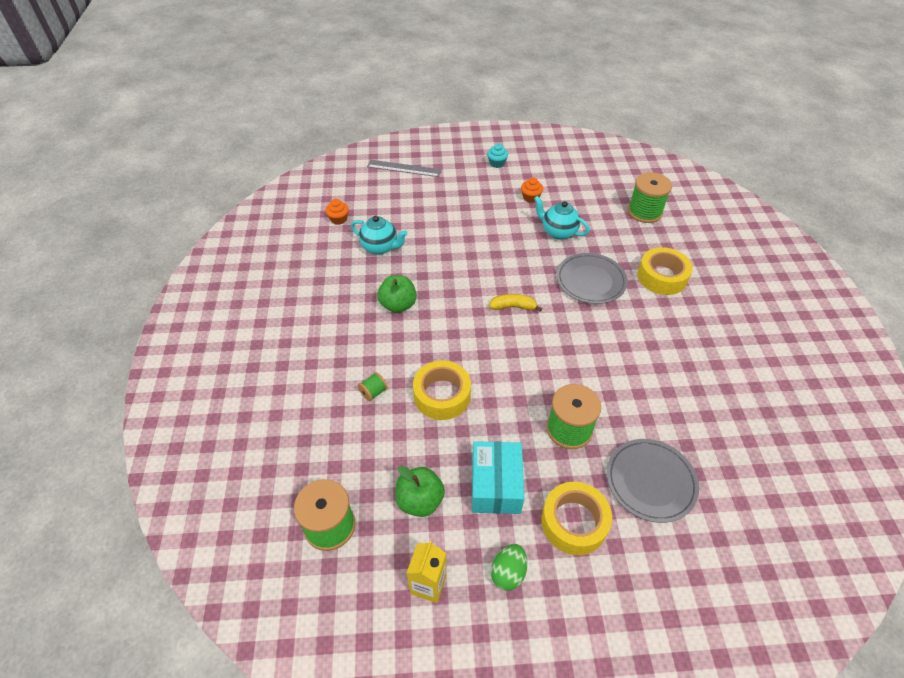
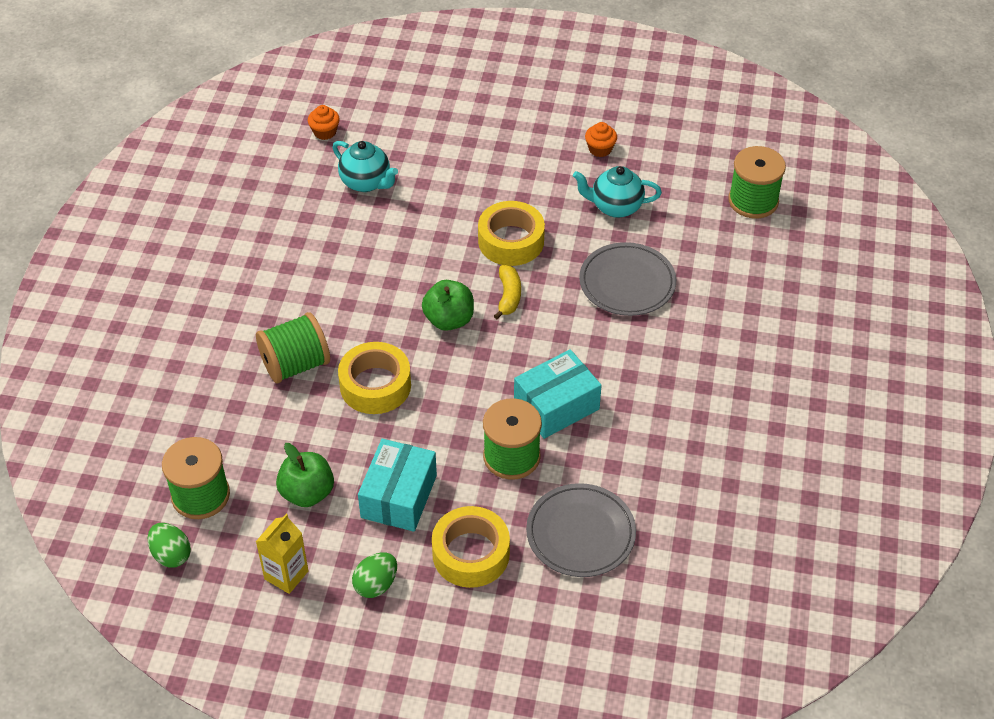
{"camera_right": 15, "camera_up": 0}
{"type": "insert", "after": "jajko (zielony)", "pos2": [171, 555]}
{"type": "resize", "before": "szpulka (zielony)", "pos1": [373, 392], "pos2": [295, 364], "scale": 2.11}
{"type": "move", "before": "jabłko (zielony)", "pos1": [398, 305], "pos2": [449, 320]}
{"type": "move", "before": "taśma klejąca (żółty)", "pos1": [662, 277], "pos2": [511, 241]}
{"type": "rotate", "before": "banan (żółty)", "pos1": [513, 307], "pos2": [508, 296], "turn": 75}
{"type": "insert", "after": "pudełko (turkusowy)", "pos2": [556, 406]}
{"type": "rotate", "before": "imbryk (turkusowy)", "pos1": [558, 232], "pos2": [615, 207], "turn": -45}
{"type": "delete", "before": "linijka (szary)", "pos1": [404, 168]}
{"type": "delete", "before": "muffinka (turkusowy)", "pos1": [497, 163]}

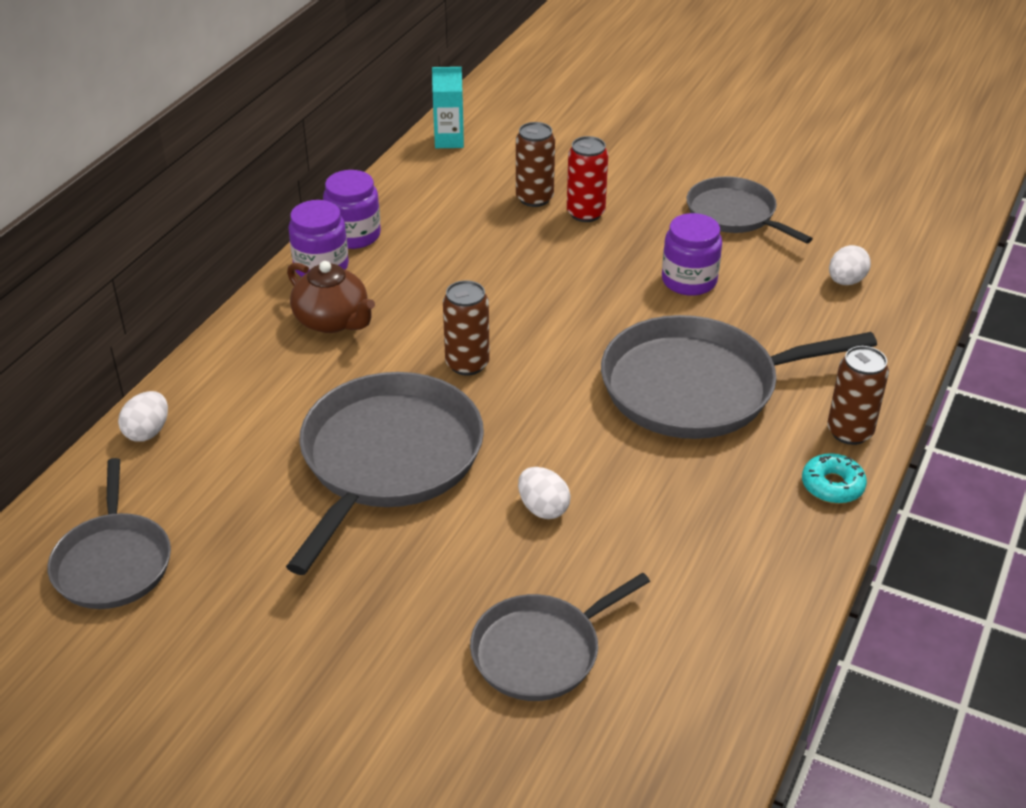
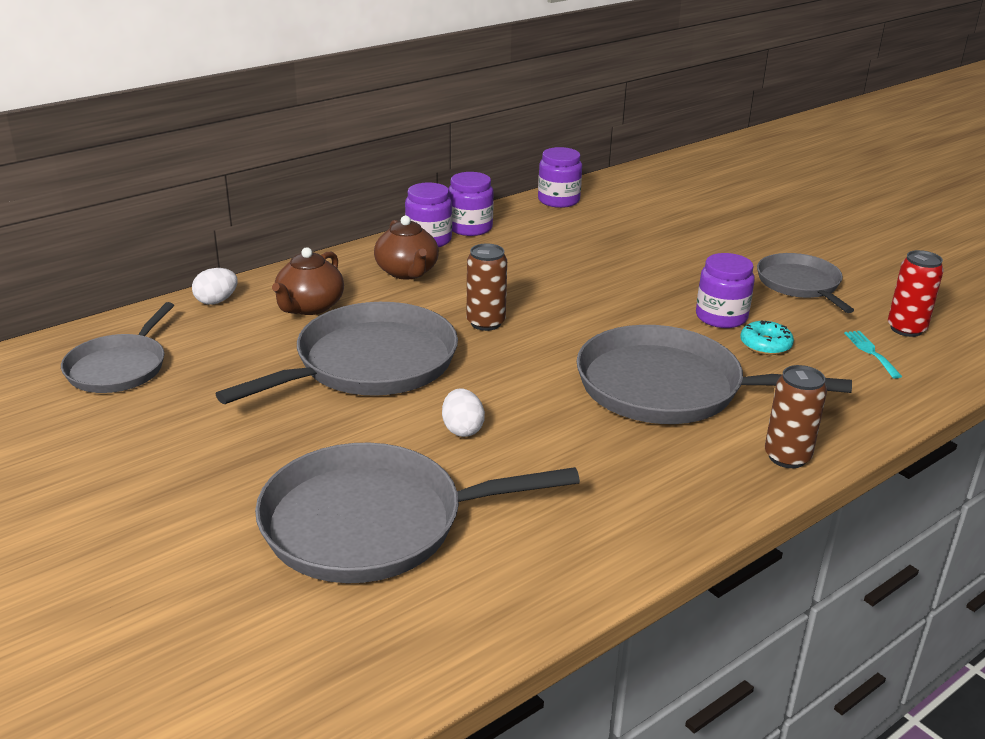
{"camera_right": 25, "camera_up": -10}
{"type": "resize", "before": "patelnia (szary)", "pos1": [541, 651], "pos2": [373, 523], "scale": 1.66}
{"type": "insert", "after": "imbryk (brązowy)", "pos2": [310, 307]}
{"type": "insert", "after": "słoik (fioletowy)", "pos2": [558, 200]}
{"type": "move", "before": "donut (turkusowy)", "pos1": [832, 485], "pos2": [765, 345]}
{"type": "replace", "before": "jajko (biały)", "after": "widelec (turkusowy)", "pos1": [846, 281], "pos2": [871, 352]}
{"type": "move", "before": "puszka (czerwony)", "pos1": [585, 213], "pos2": [906, 329]}
{"type": "delete", "before": "karton mleka (turkusowy)", "pos1": [449, 141]}
{"type": "delete", "before": "puszka (brązowy)", "pos1": [534, 198]}

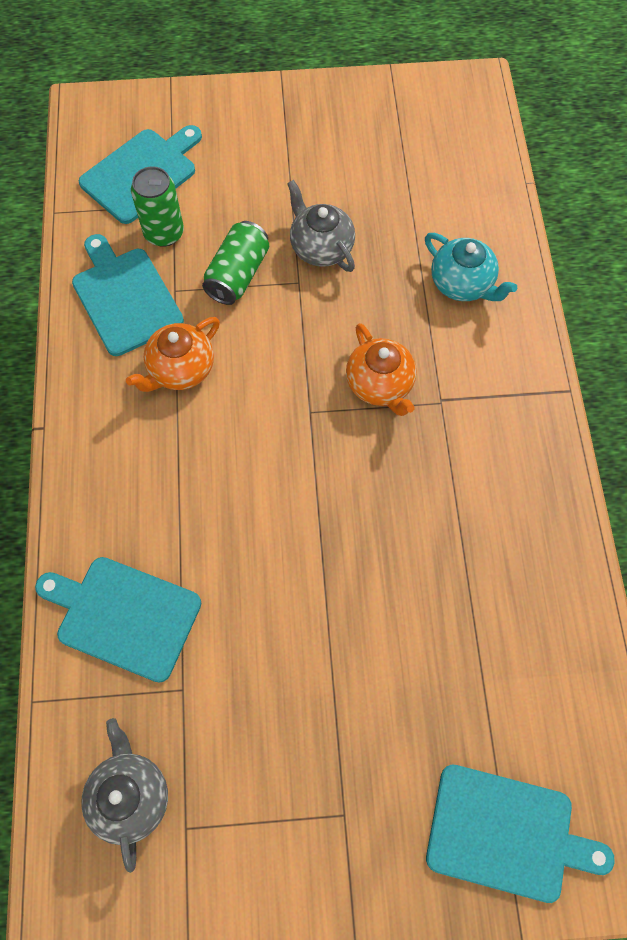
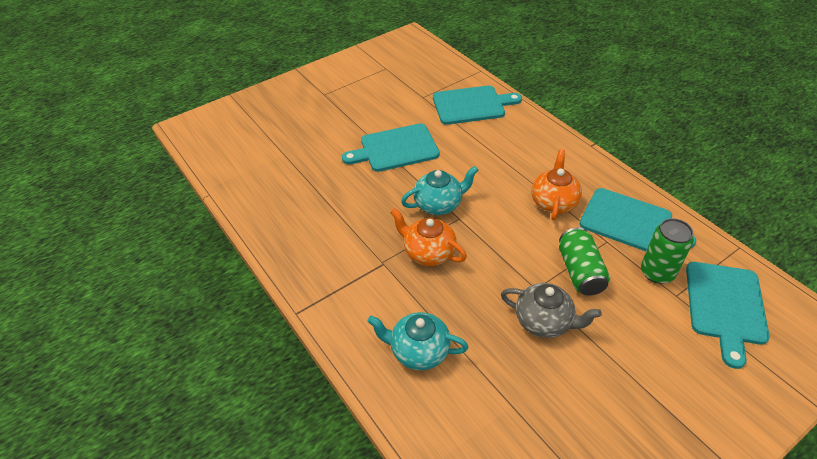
{"camera_right": 150, "camera_up": -20}
{"type": "move", "before": "deska do krojenia (turkusowy)", "pos1": [506, 833], "pos2": [395, 149]}
{"type": "insert", "after": "imbryk (turkusowy)", "pos2": [439, 204]}
{"type": "delete", "before": "imbryk (szary)", "pos1": [130, 796]}

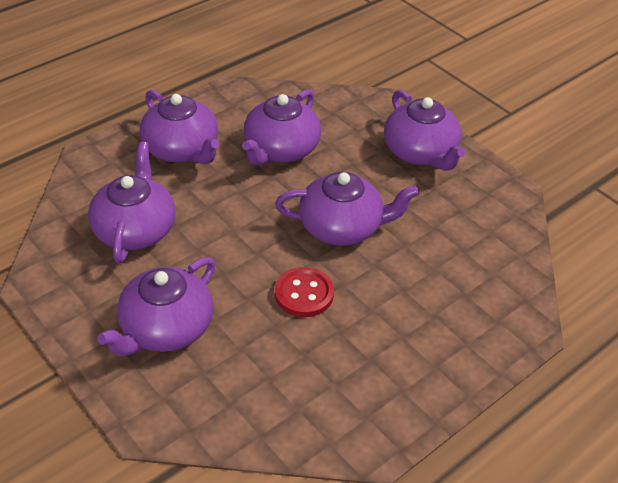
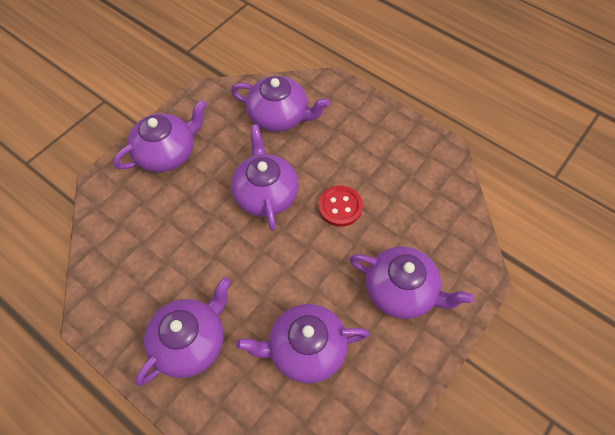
{"camera_right": -100, "camera_up": 15}
{"type": "move", "before": "imbryk (fioletowy)", "pos1": [280, 150], "pos2": [279, 116]}

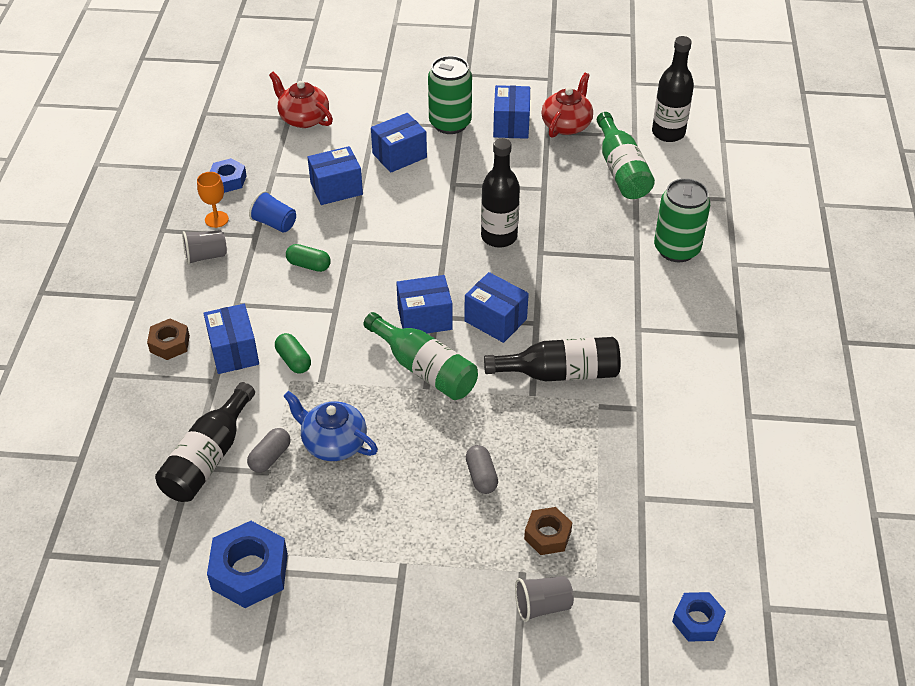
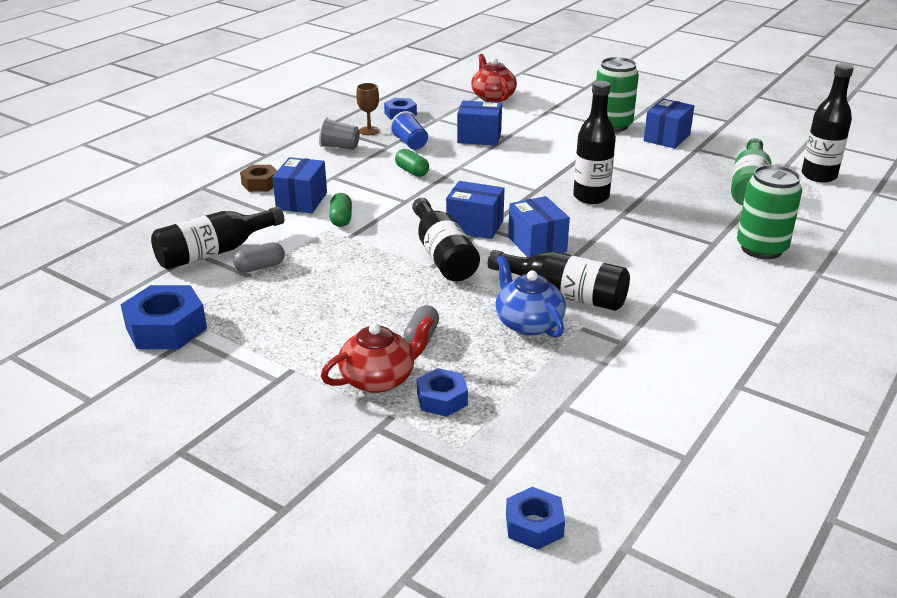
{"camera_right": 30, "camera_up": -15}
{"type": "move", "before": "imbryk (czerwony)", "pos1": [566, 125], "pos2": [379, 379]}
{"type": "recolor", "before": "kielich (pomarańczowy)", "after": "kielich (brązowy)", "pos1": [216, 219], "pos2": [369, 131]}
{"type": "recolor", "before": "butelka (zielony)", "after": "butelka (czarny)", "pos1": [424, 369], "pos2": [443, 255]}
{"type": "recolor", "before": "nakrętka (brązowy)", "after": "nakrętka (niebieski)", "pos1": [547, 535], "pos2": [442, 399]}
{"type": "move", "before": "imbryk (niebieski)", "pos1": [333, 443], "pos2": [528, 323]}
{"type": "delete", "before": "pudełko (niebieski)", "pos1": [399, 155]}
{"type": "delete", "before": "szklanka (szary)", "pos1": [542, 606]}

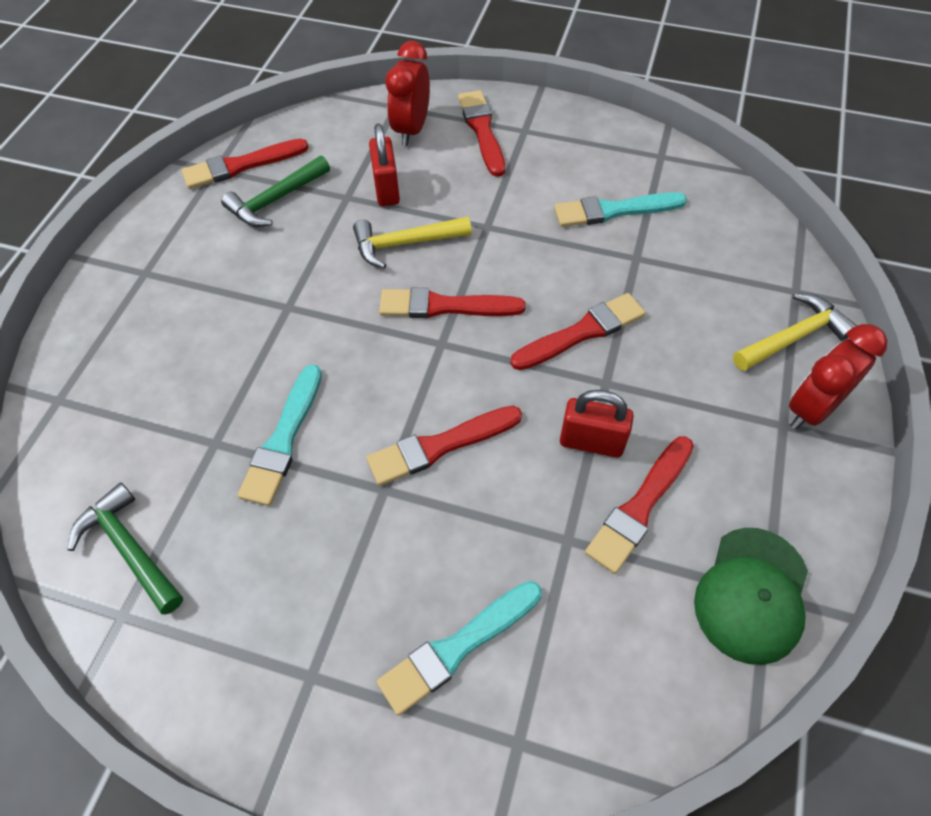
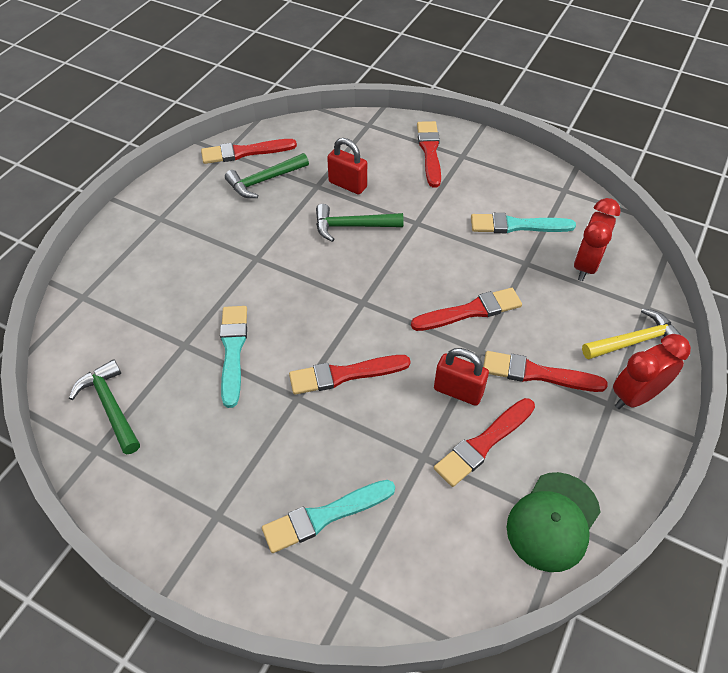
{"camera_right": 10, "camera_up": -5}
{"type": "rotate", "before": "pędzel (turkusowy)", "pos1": [283, 439], "pos2": [233, 351], "turn": 150}
{"type": "recolor", "before": "młotek (żółty)", "after": "młotek (zielony)", "pos1": [405, 244], "pos2": [352, 226]}
{"type": "rotate", "before": "kłódka (czerwony)", "pos1": [387, 189], "pos2": [347, 185], "turn": -60}
{"type": "move", "before": "pędzel (czerwony)", "pos1": [445, 306], "pos2": [537, 374]}
{"type": "move", "before": "budzik (czerwony)", "pos1": [411, 130], "pos2": [585, 265]}

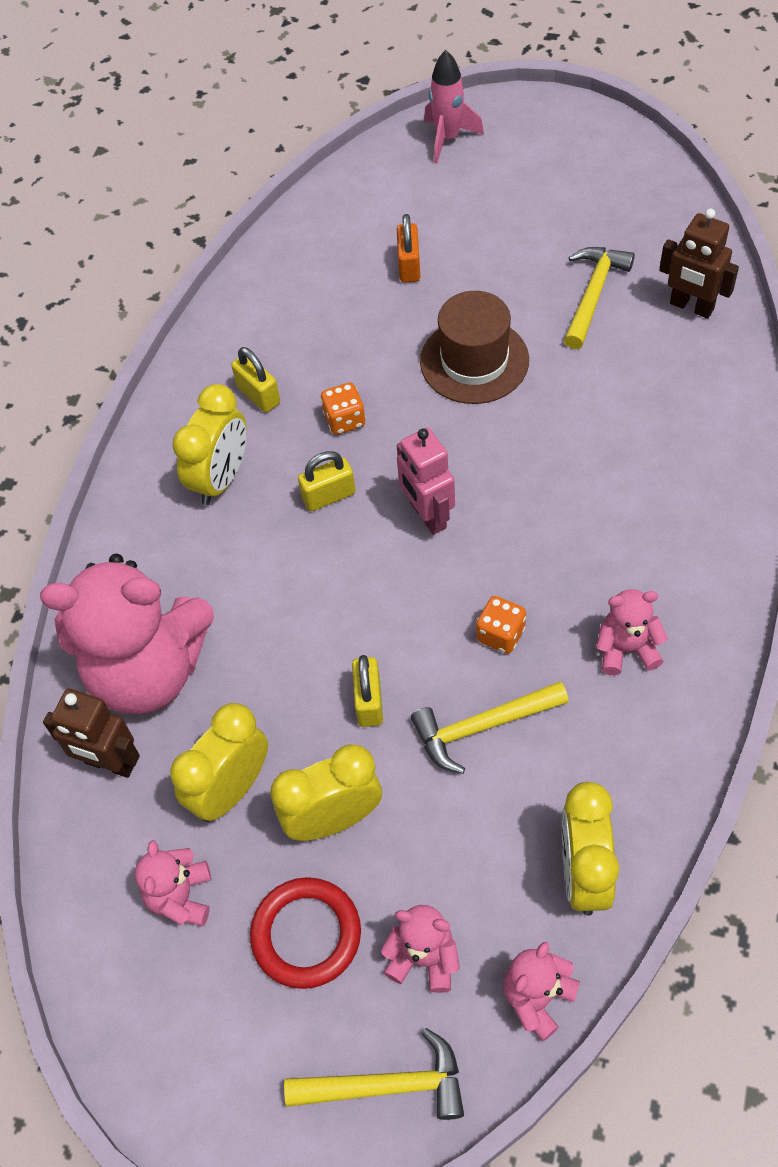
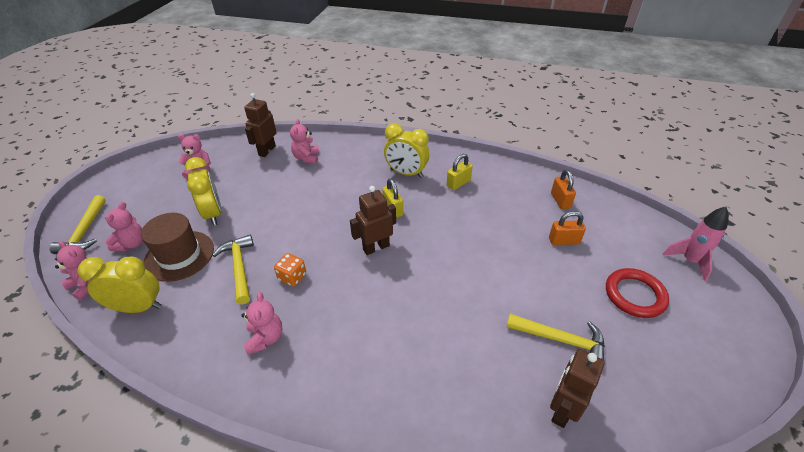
{"camera_right": 85, "camera_up": -15}
{"type": "move", "before": "kapelusz (brązowy)", "pos1": [474, 361], "pos2": [179, 255]}
{"type": "resize", "before": "miś (różowy)", "pos1": [148, 671], "pos2": [307, 158], "scale": 0.45}
{"type": "recolor", "before": "robot (różowy)", "after": "robot (brązowy)", "pos1": [427, 515], "pos2": [376, 247]}
{"type": "insert", "after": "kłódka (pomarańczowy)", "pos2": [560, 200]}
{"type": "move", "before": "pierścień (czerwony)", "pos1": [306, 934], "pos2": [634, 295]}
{"type": "delete", "before": "budzik (żółty)", "pos1": [231, 789]}
{"type": "delete", "before": "kostka do gry (pomarańczowy)", "pos1": [344, 420]}
{"type": "delete", "before": "kłódka (żółty)", "pos1": [369, 701]}

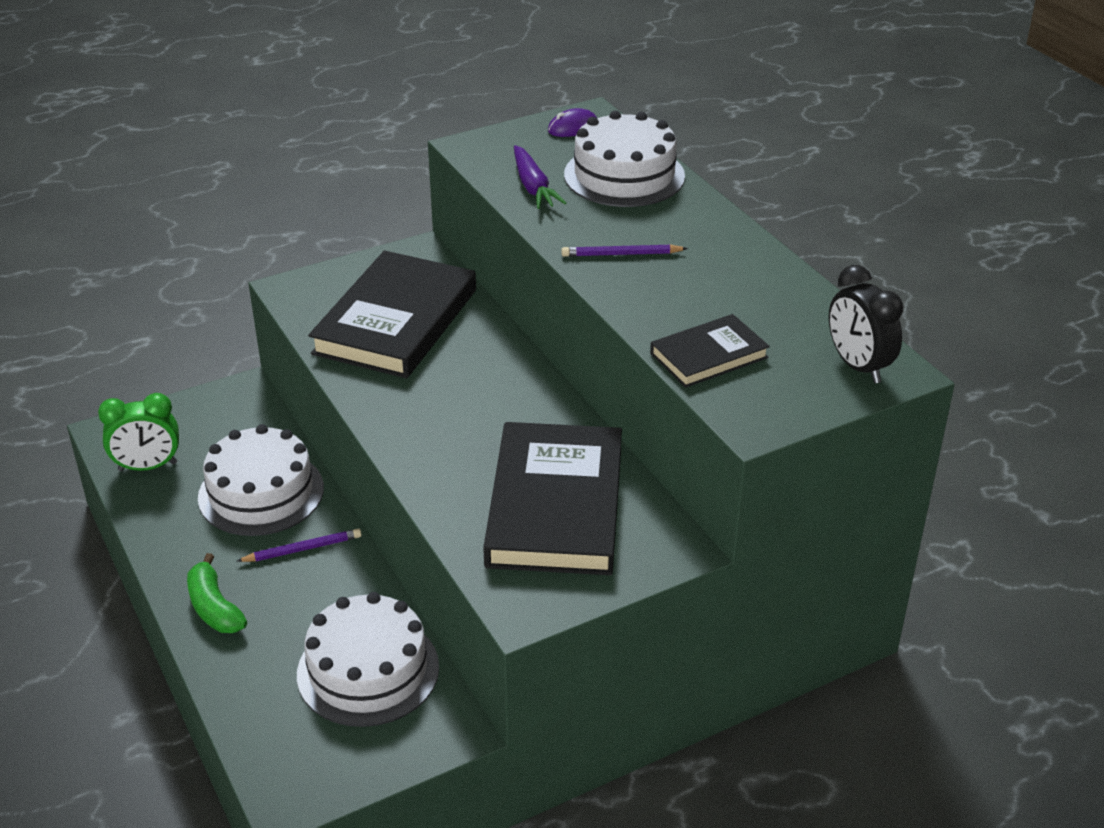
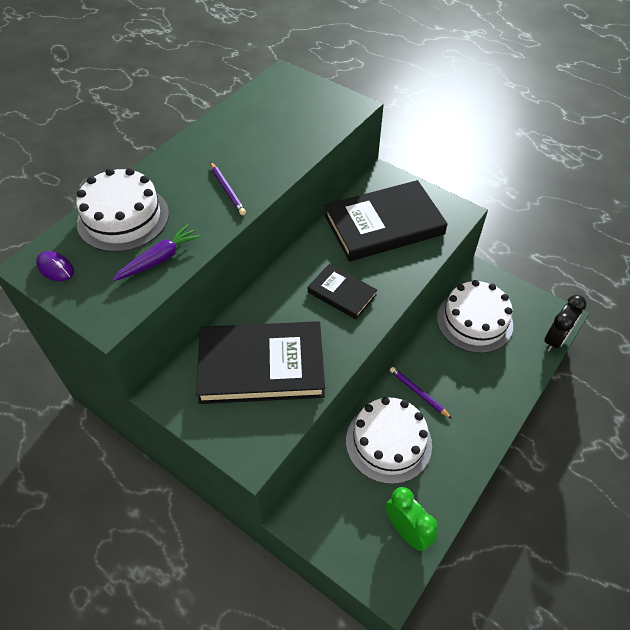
{"camera_right": -115, "camera_up": 15}
{"type": "move", "before": "książka (czarny)", "pos1": [709, 355], "pos2": [342, 293]}
{"type": "move", "before": "budzik (czarny)", "pos1": [858, 366], "pos2": [555, 340]}
{"type": "delete", "before": "banan (zielony)", "pos1": [214, 607]}

